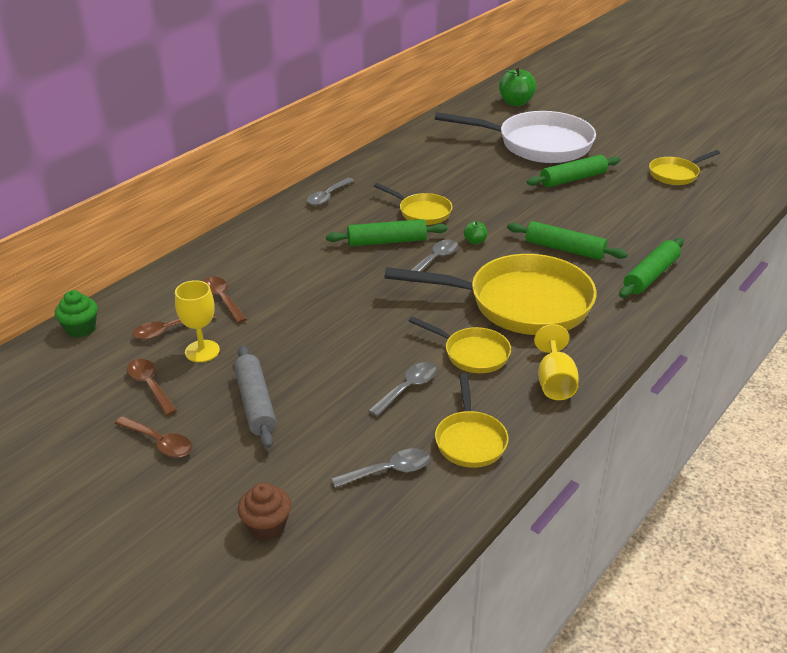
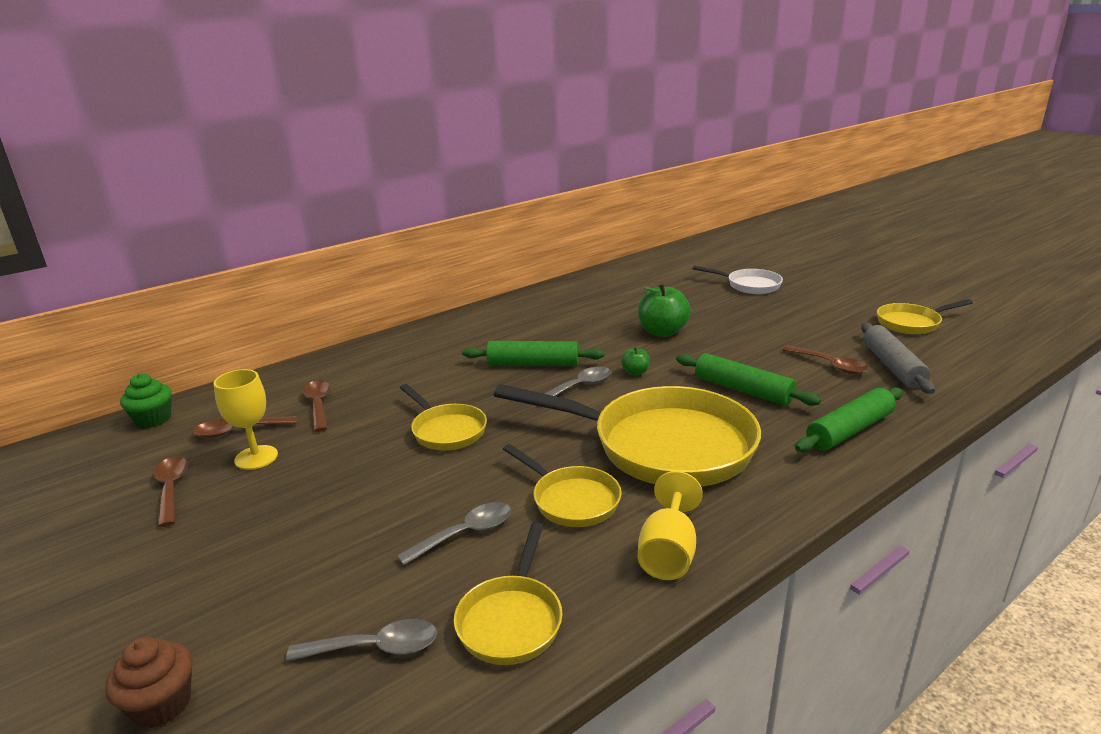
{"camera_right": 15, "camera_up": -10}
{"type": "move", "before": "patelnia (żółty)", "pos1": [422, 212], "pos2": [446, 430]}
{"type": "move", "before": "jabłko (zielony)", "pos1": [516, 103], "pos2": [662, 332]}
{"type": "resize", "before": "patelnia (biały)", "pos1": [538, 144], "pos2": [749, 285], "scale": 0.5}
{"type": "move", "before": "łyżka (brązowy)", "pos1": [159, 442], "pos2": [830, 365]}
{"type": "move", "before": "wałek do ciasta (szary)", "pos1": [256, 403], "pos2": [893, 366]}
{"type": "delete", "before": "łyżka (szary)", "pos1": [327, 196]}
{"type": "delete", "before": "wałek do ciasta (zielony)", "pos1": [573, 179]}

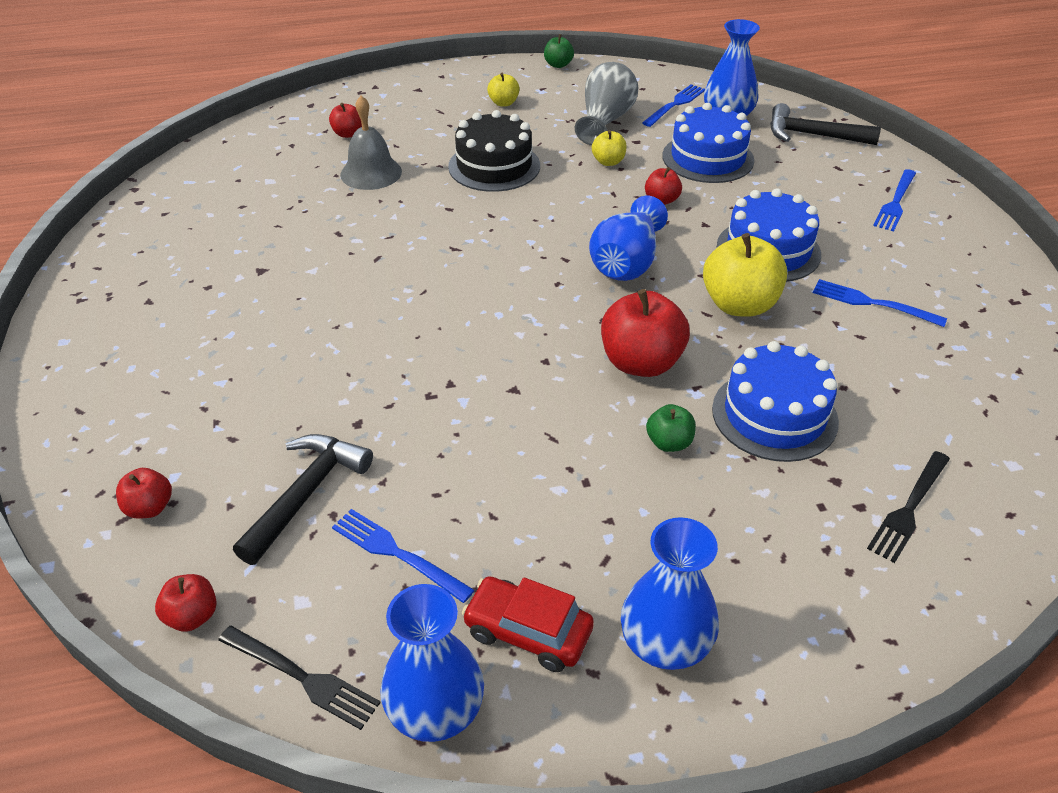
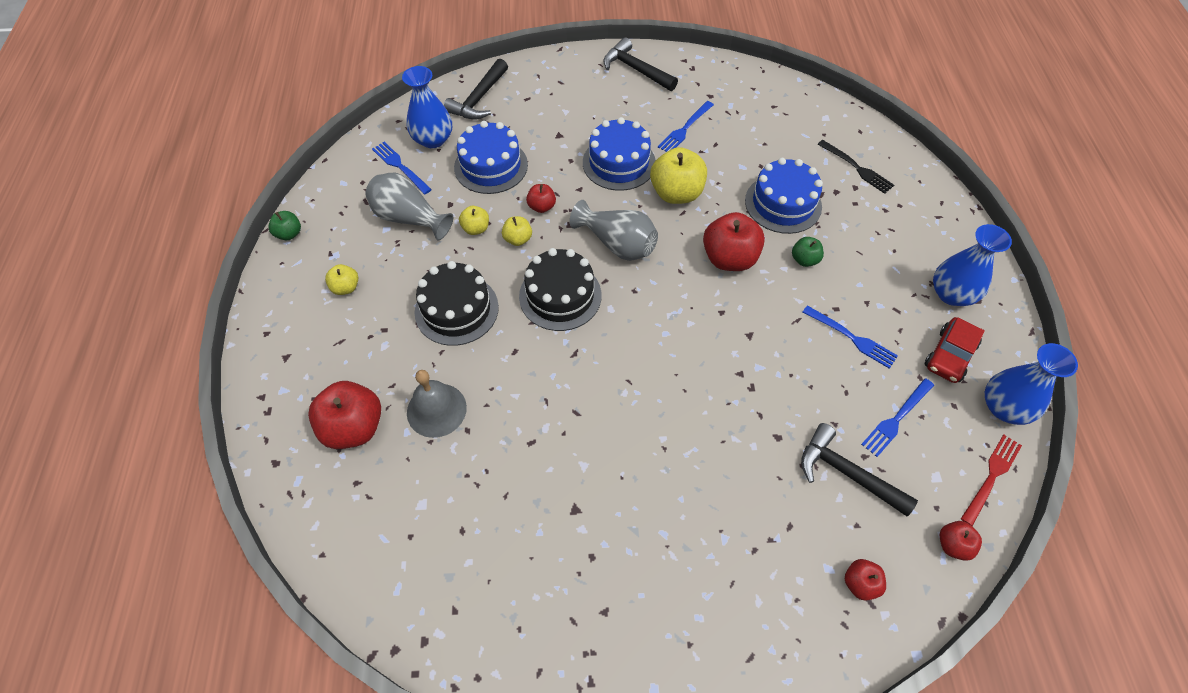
{"camera_right": -80, "camera_up": 15}
{"type": "resize", "before": "jabłko (czerwony)", "pos1": [348, 134], "pos2": [354, 427], "scale": 1.93}
{"type": "insert", "after": "jabłko (żółty)", "pos2": [518, 239]}
{"type": "insert", "after": "tort (czarny)", "pos2": [560, 295]}
{"type": "recolor", "before": "wazon (niebieski)", "after": "wazon (szary)", "pos1": [627, 263], "pos2": [617, 244]}
{"type": "insert", "after": "młotek (czarny)", "pos2": [636, 69]}
{"type": "move", "before": "widelec (niebieski)", "pos1": [895, 202], "pos2": [852, 338]}
{"type": "recolor", "before": "widelec (czarny)", "after": "widelec (czerwony)", "pos1": [303, 678], "pos2": [991, 476]}

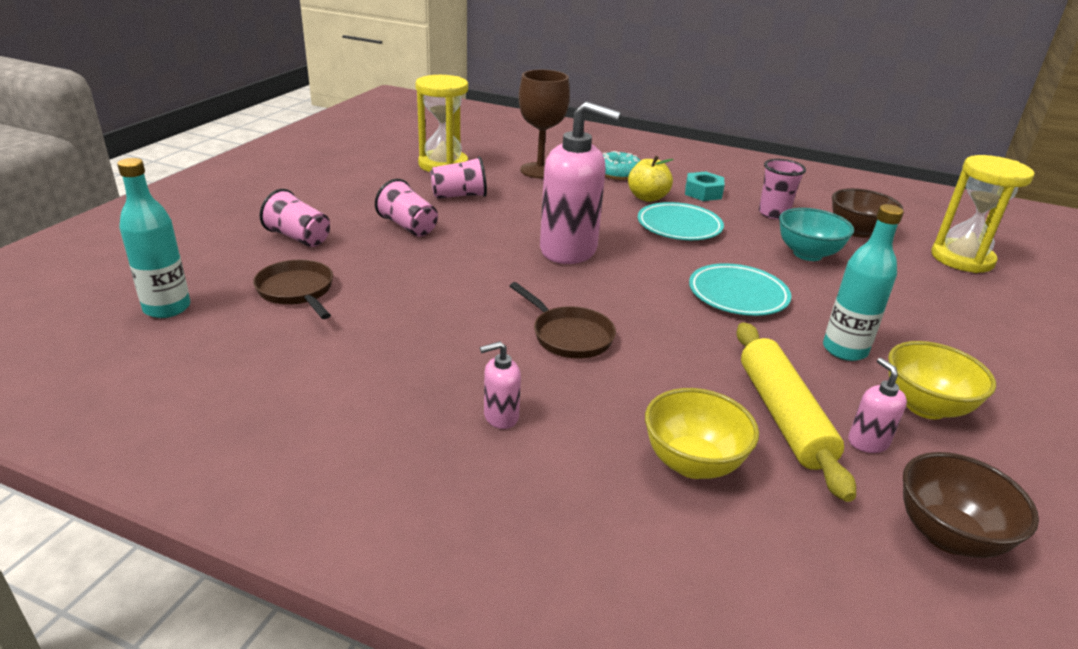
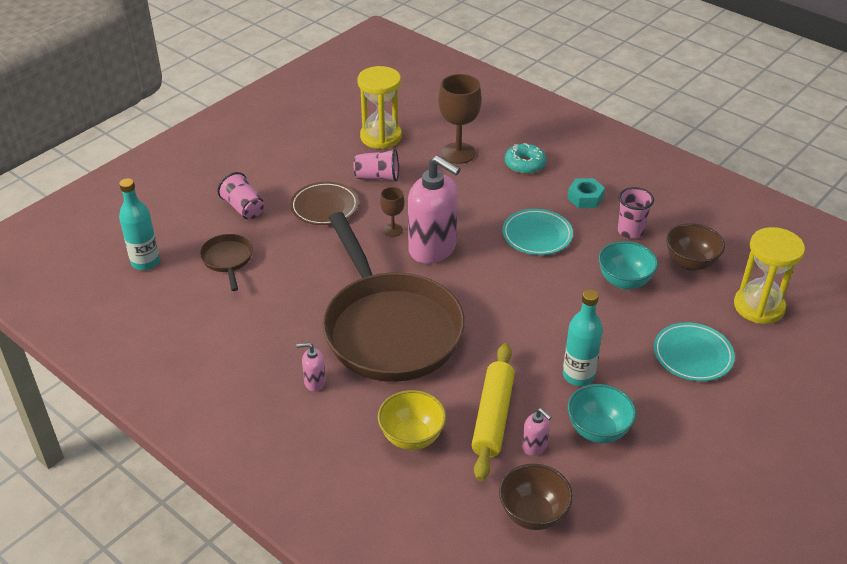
{"camera_right": 20, "camera_up": 10}
{"type": "replace", "before": "szklanka (różowy)", "after": "talerz (brązowy)", "pos1": [408, 227], "pos2": [324, 207]}
{"type": "resize", "before": "patelnia (brązowy)", "pos1": [569, 336], "pos2": [389, 329], "scale": 2.48}
{"type": "insert", "after": "kielich (brązowy)", "pos2": [393, 230]}
{"type": "rotate", "before": "dozownik mydła (różowy)", "pos1": [867, 442], "pos2": [534, 446], "turn": 135}
{"type": "recolor", "before": "miska (żółty)", "after": "miska (turkusowy)", "pos1": [925, 407], "pos2": [598, 430]}
{"type": "move", "before": "talerz (turkusowy)", "pos1": [738, 295], "pos2": [692, 355]}
{"type": "delete", "before": "jabłko (żółty)", "pos1": [647, 197]}

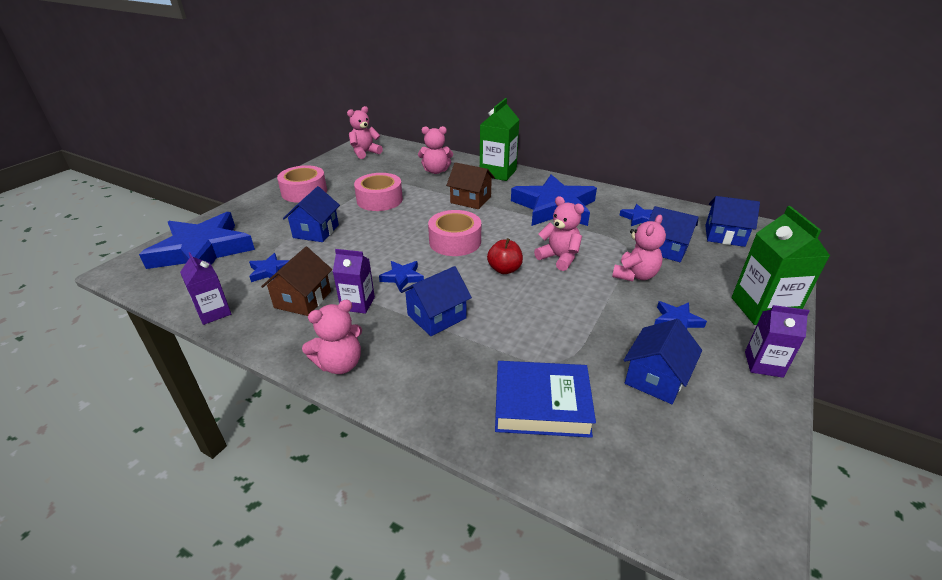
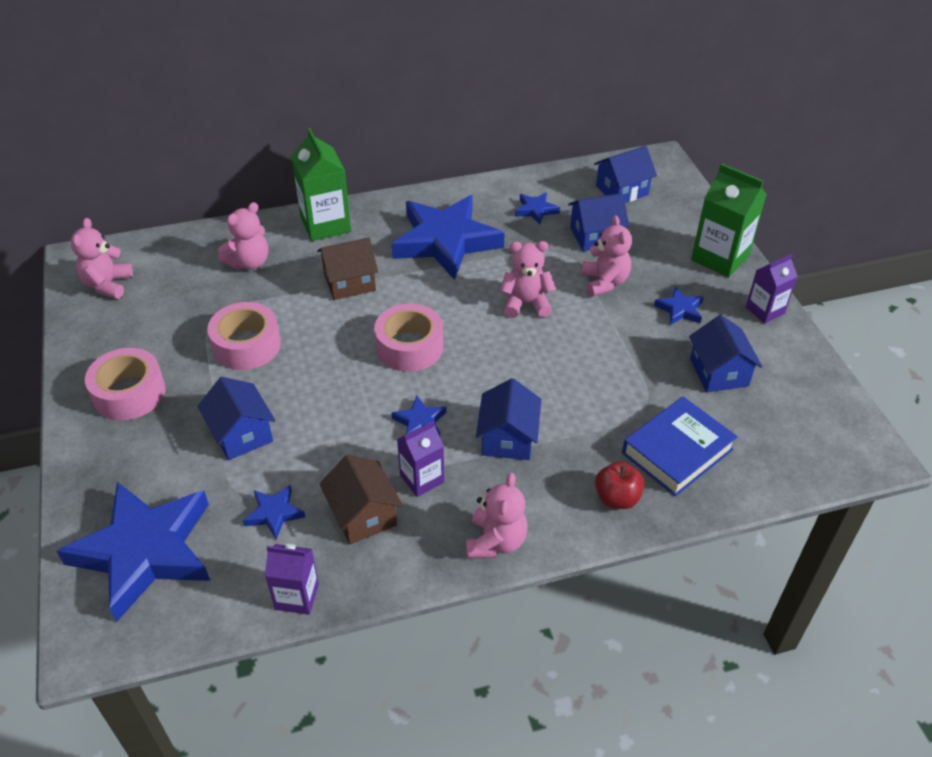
{"camera_right": -45, "camera_up": 10}
{"type": "move", "before": "jabłko (czerwony)", "pos1": [504, 269], "pos2": [617, 498]}

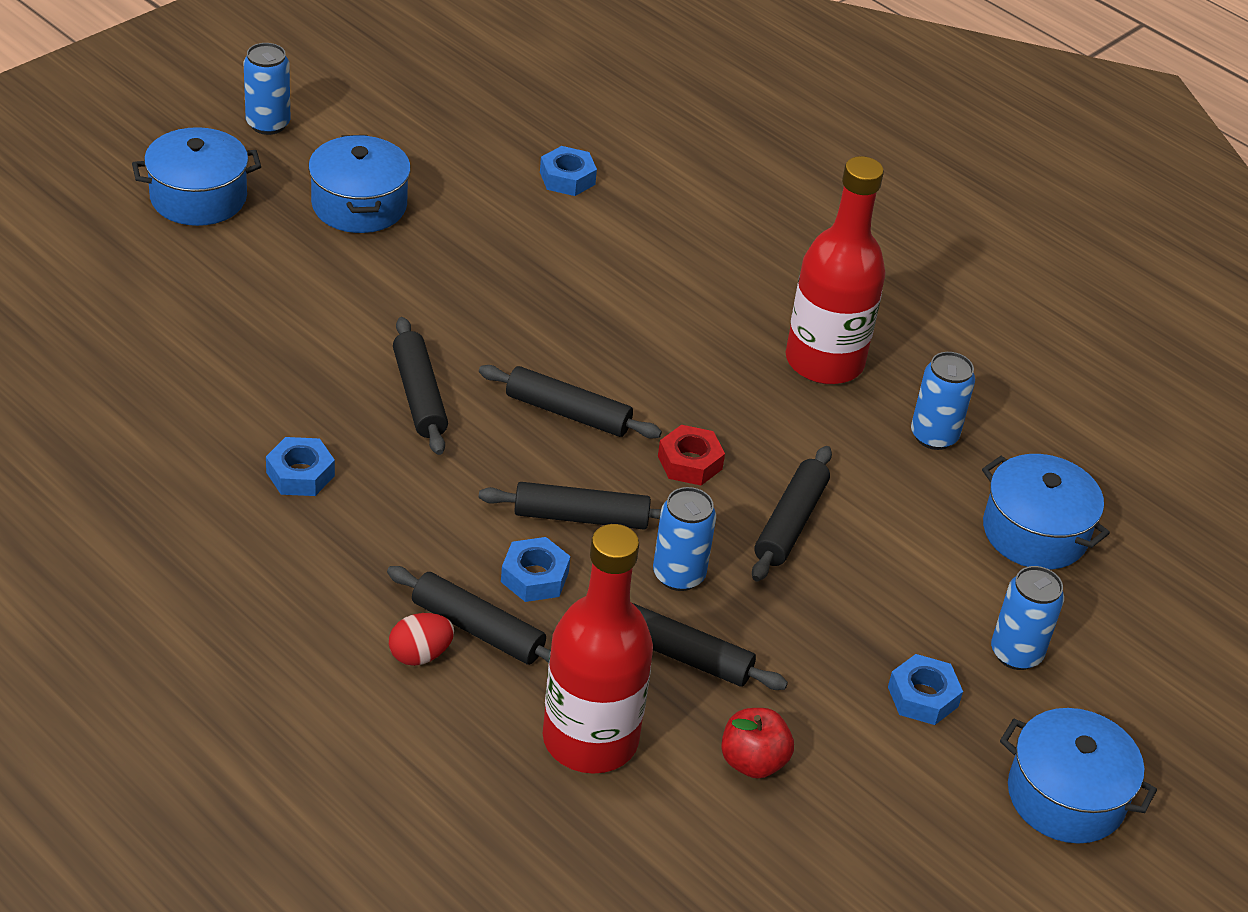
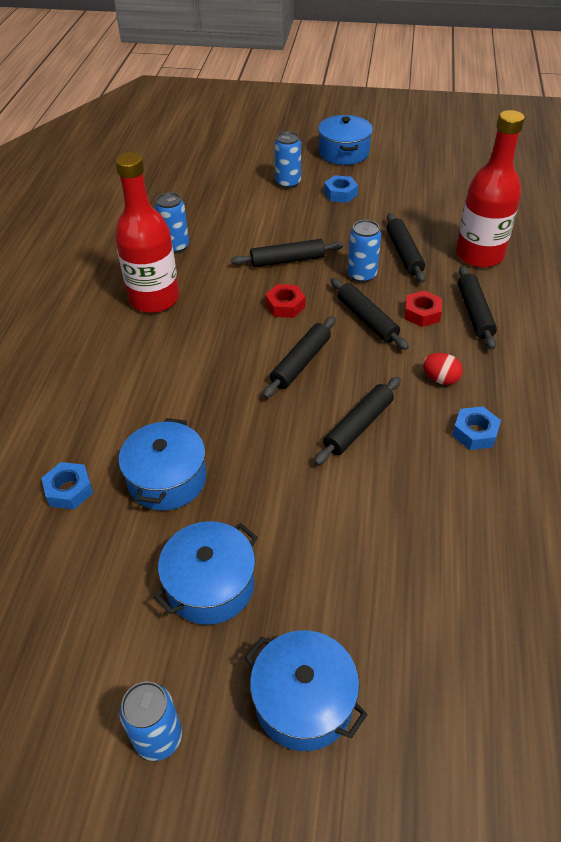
{"camera_right": -120, "camera_up": 5}
{"type": "move", "before": "garnek (niebieski)", "pos1": [1034, 532], "pos2": [167, 479]}
{"type": "rotate", "before": "wałek do ciasta (czarny)", "pos1": [568, 413], "pos2": [301, 363], "turn": 45}
{"type": "recolor", "before": "nakrętka (niebieski)", "after": "nakrętka (czerwony)", "pos1": [534, 577], "pos2": [422, 313]}
{"type": "move", "before": "jajko (czerwony)", "pos1": [420, 655], "pos2": [440, 379]}
{"type": "delete", "before": "jabłko (czerwony)", "pos1": [753, 762]}

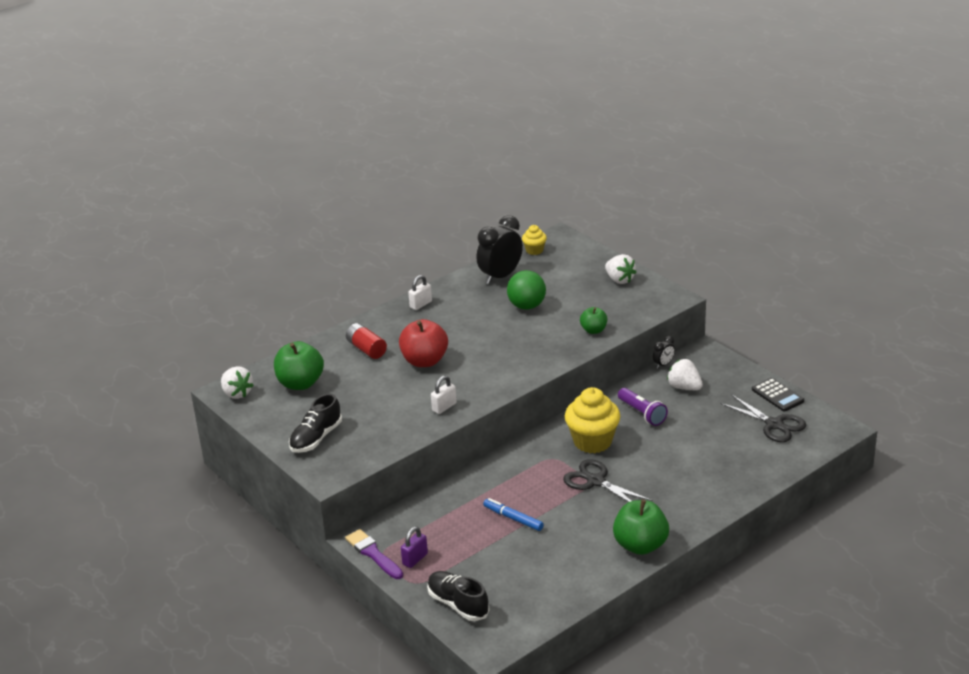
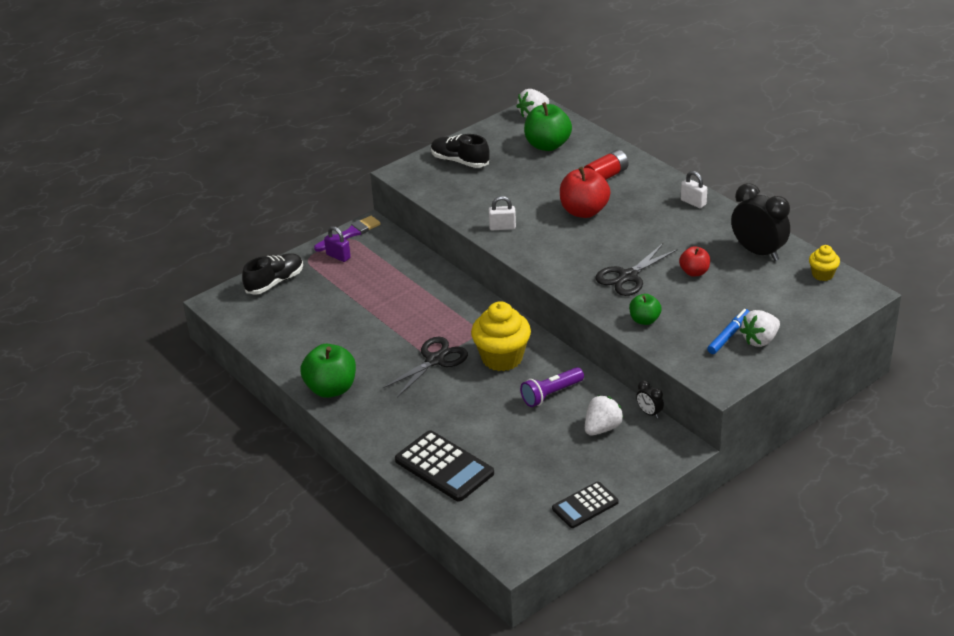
{"camera_right": 90, "camera_up": 5}
{"type": "insert", "after": "kalkulator (czarny)", "pos2": [444, 467]}
{"type": "rotate", "before": "kłódka (biały)", "pos1": [444, 407], "pos2": [502, 227], "turn": -45}
{"type": "move", "before": "nożyczki (czarny)", "pos1": [774, 424], "pos2": [628, 276]}
{"type": "replace", "before": "piłka (zielony)", "after": "jabłko (czerwony)", "pos1": [527, 306], "pos2": [694, 272]}
{"type": "move", "before": "flamaster (niebieski)", "pos1": [513, 518], "pos2": [729, 335]}

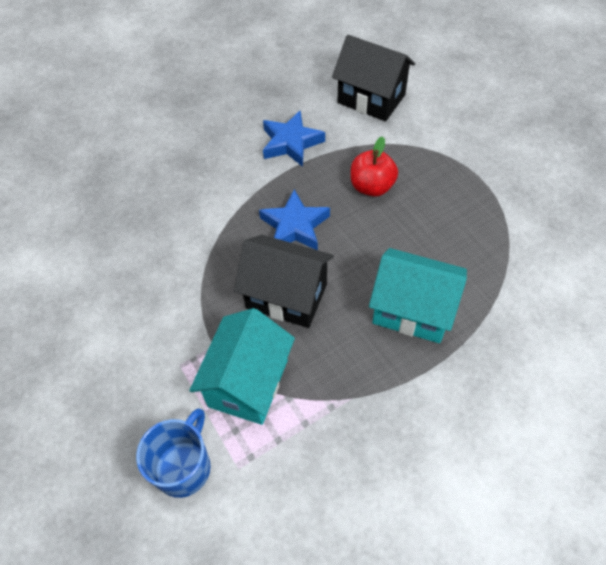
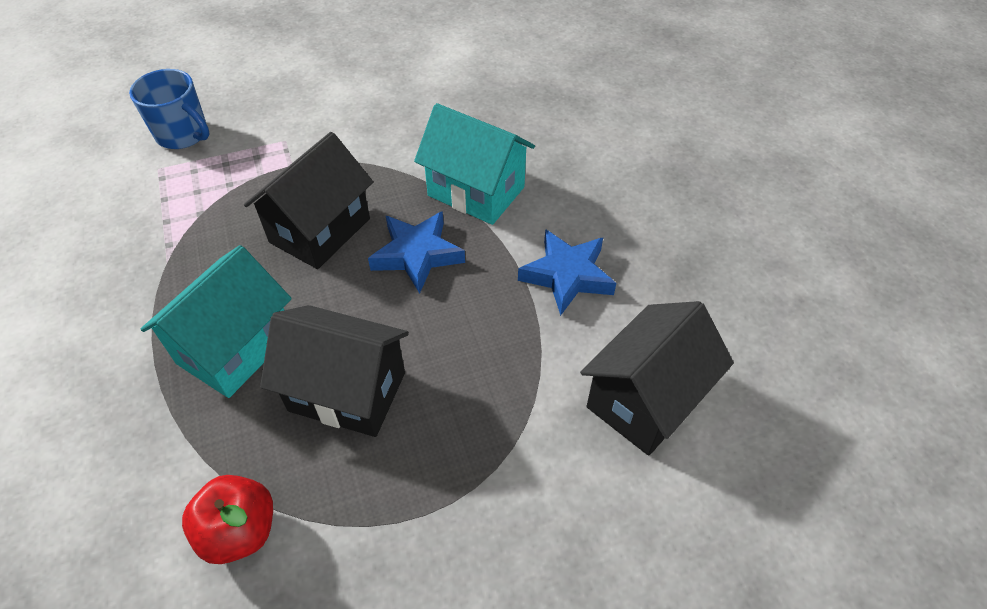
{"camera_right": 100, "camera_up": -5}
{"type": "move", "before": "jabłko (czerwony)", "pos1": [372, 187], "pos2": [240, 531]}
{"type": "insert", "after": "domek (czarny)", "pos2": [347, 392]}
{"type": "move", "before": "domek (turkusowy)", "pos1": [248, 383], "pos2": [476, 191]}

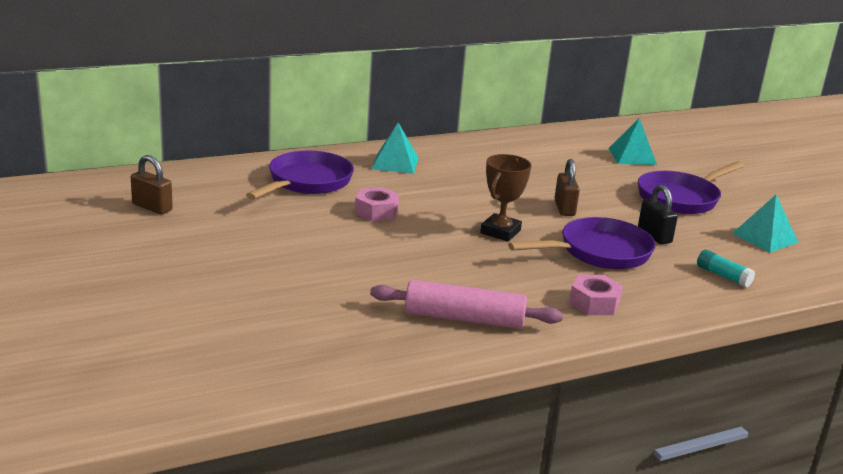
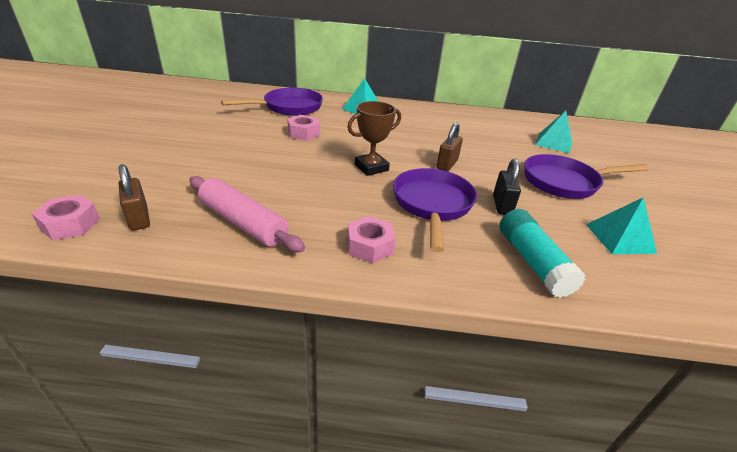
{"camera_right": 30, "camera_up": 10}
{"type": "insert", "after": "nakrętka (różowy)", "pos2": [70, 224]}
{"type": "move", "before": "kłódka (brązowy)", "pos1": [152, 207], "pos2": [139, 218]}
{"type": "rotate", "before": "patelnia (fioletowy)", "pos1": [599, 252], "pos2": [432, 204], "turn": -90}
{"type": "resize", "before": "klej w sztyfcie (turkusowy)", "pos1": [723, 276], "pos2": [532, 262], "scale": 1.7}

